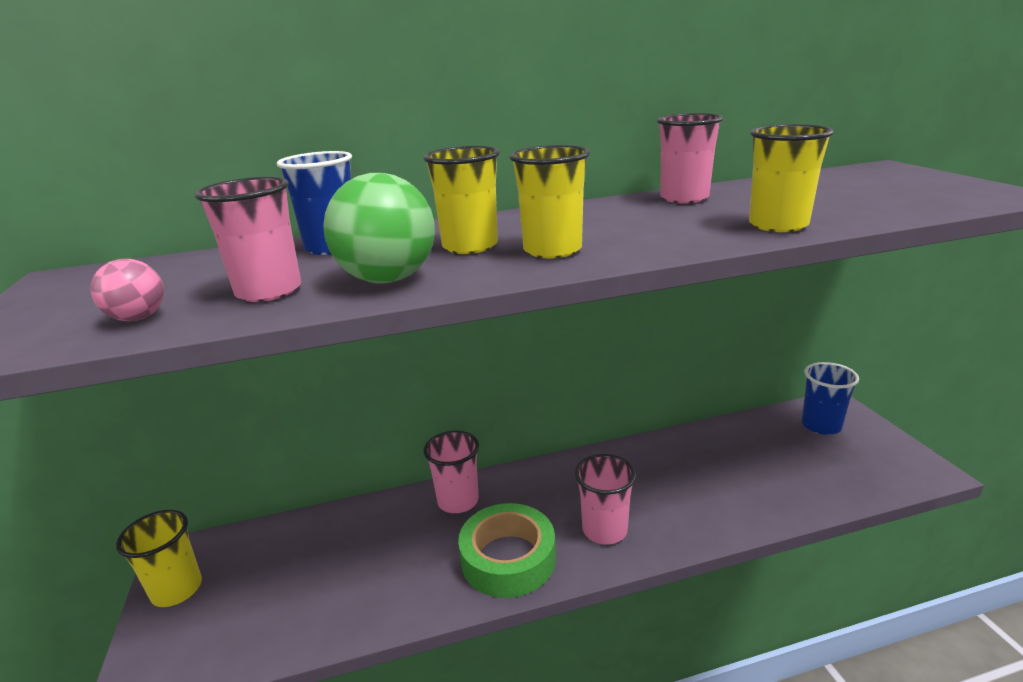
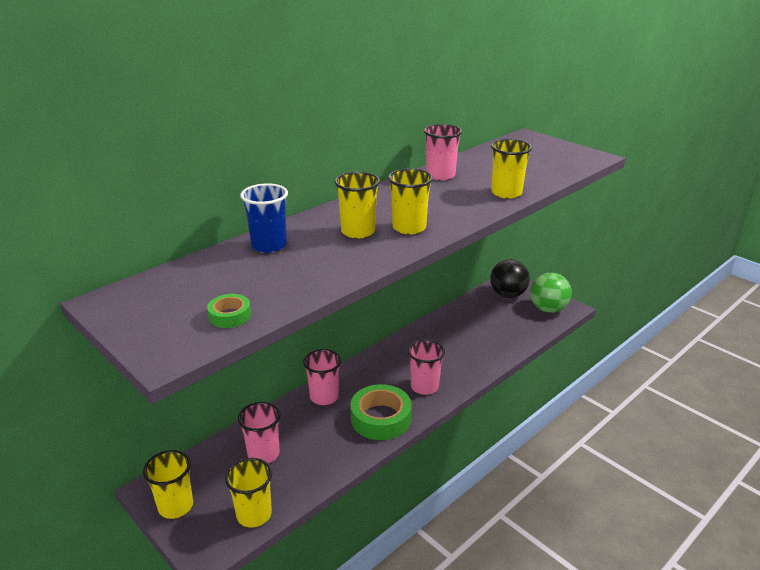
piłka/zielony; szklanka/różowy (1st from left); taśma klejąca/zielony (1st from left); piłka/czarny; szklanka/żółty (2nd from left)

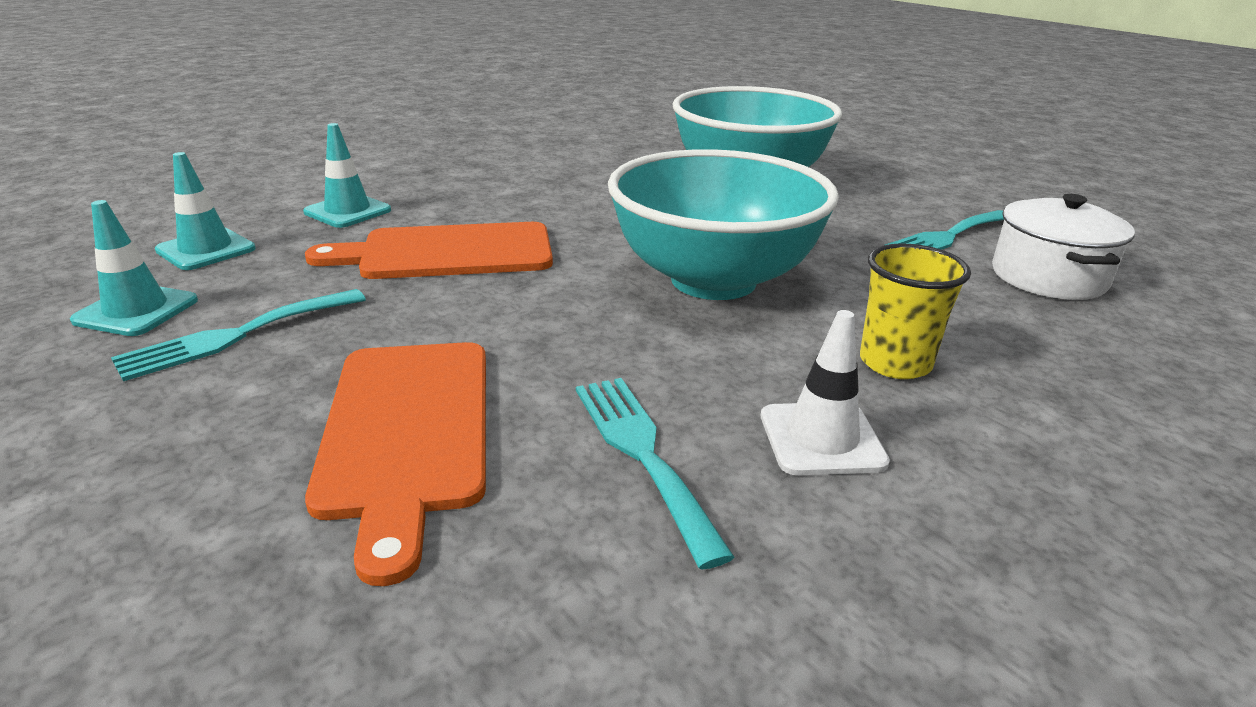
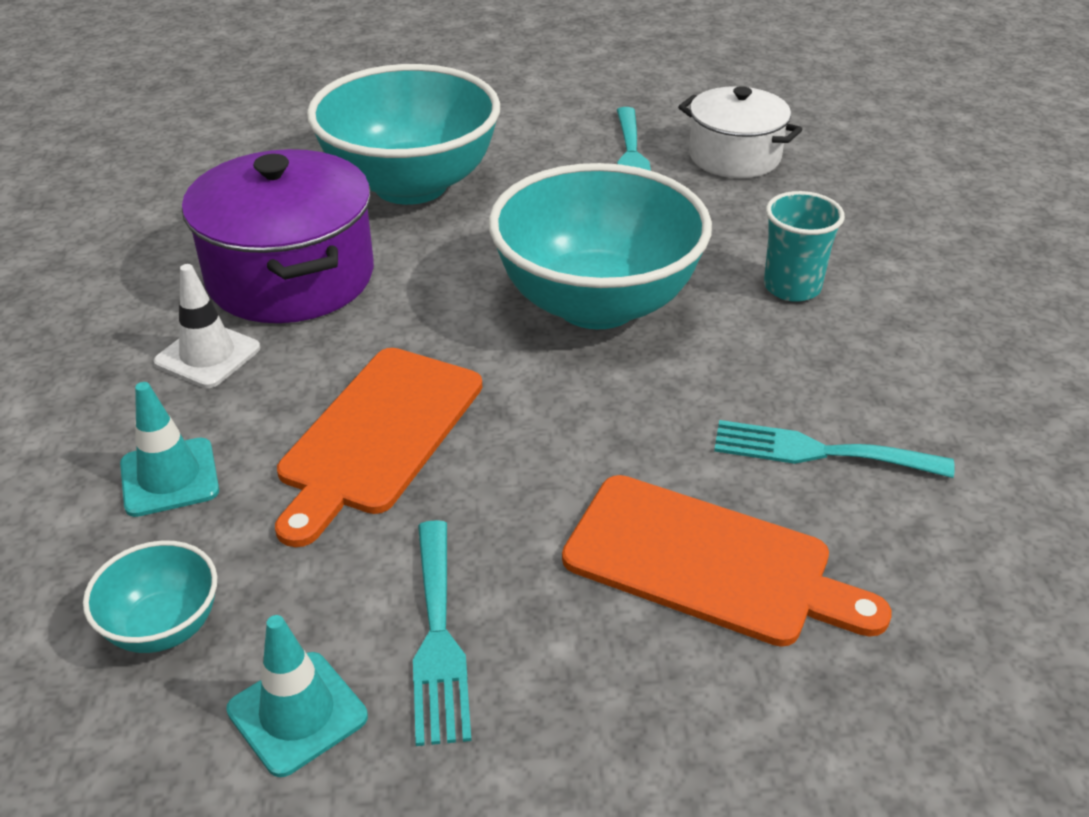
miska/turkusowy (1st from left); szklanka/turkusowy; pachołek/biały; garnek/fioletowy

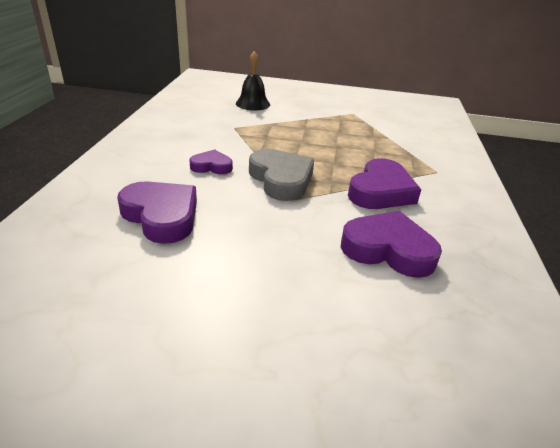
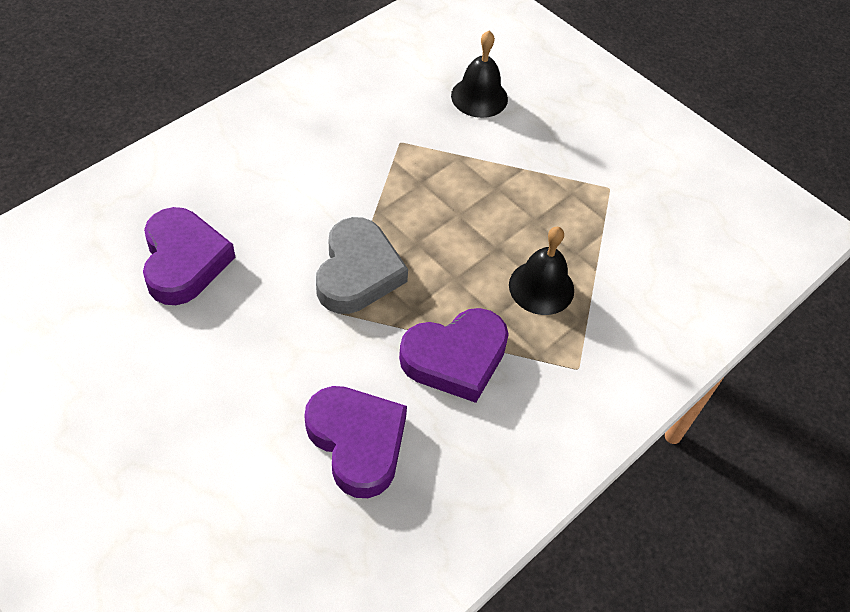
serce/fioletowy (2nd from left in the first image); dzwonek/czarny (2nd from left)

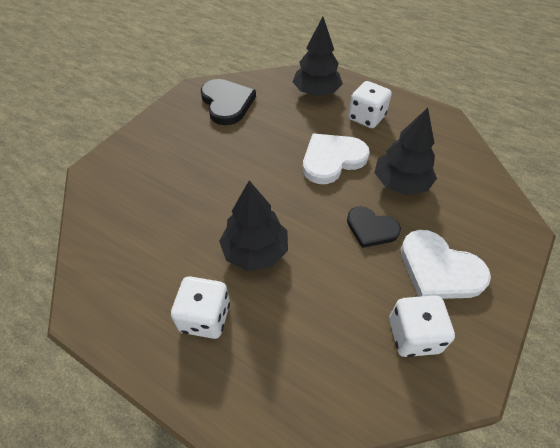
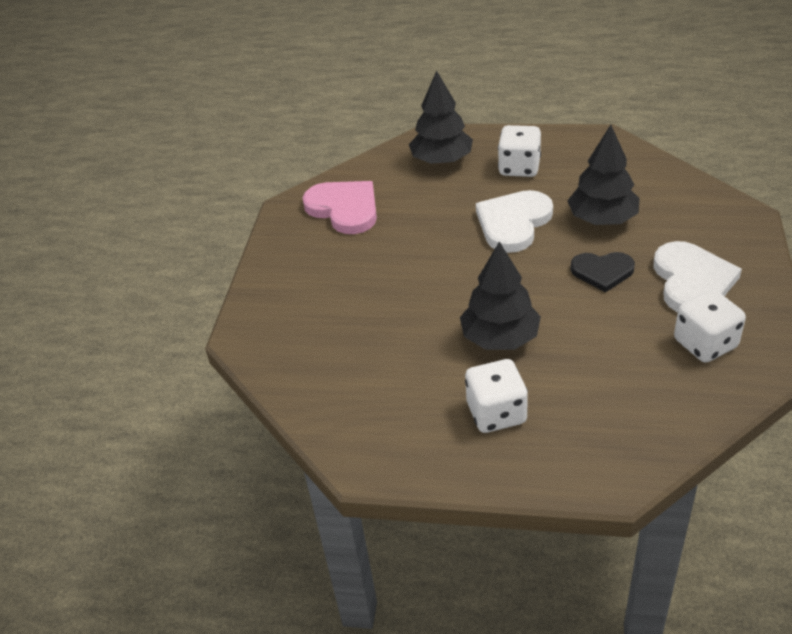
serce/różowy; serce/biały (2nd from left)

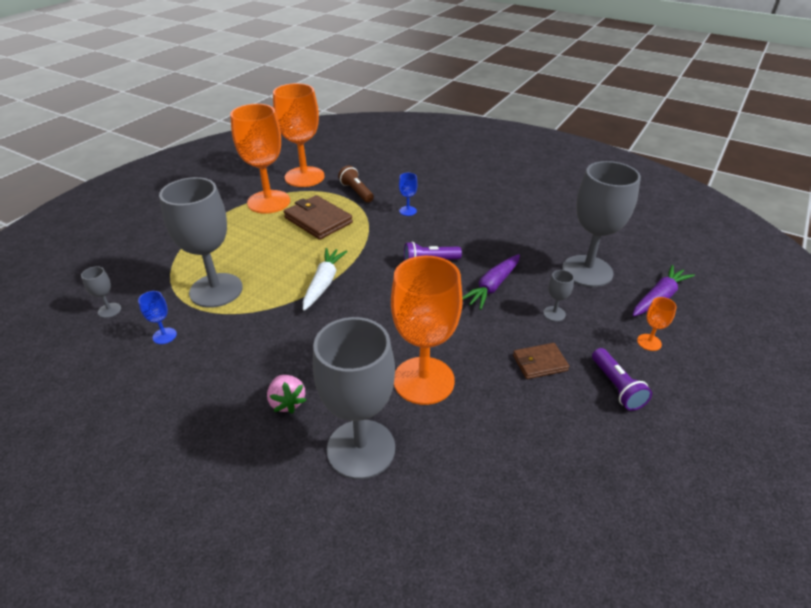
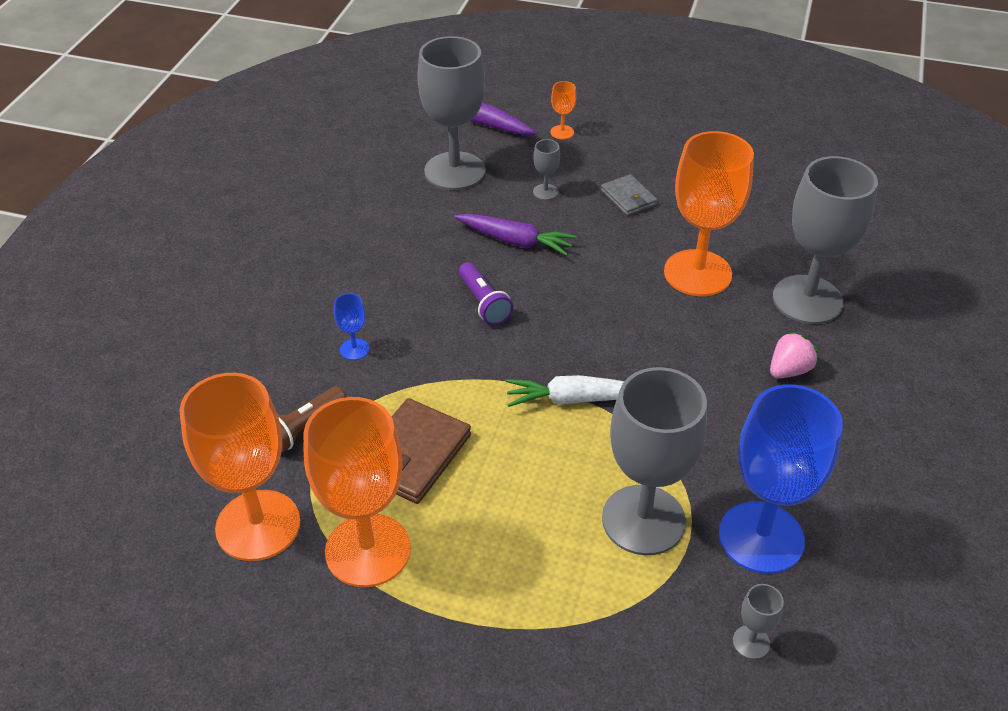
kielich/niebieski (2nd from left); portfel/szary; latarka/fioletowy (2nd from left in the first image)

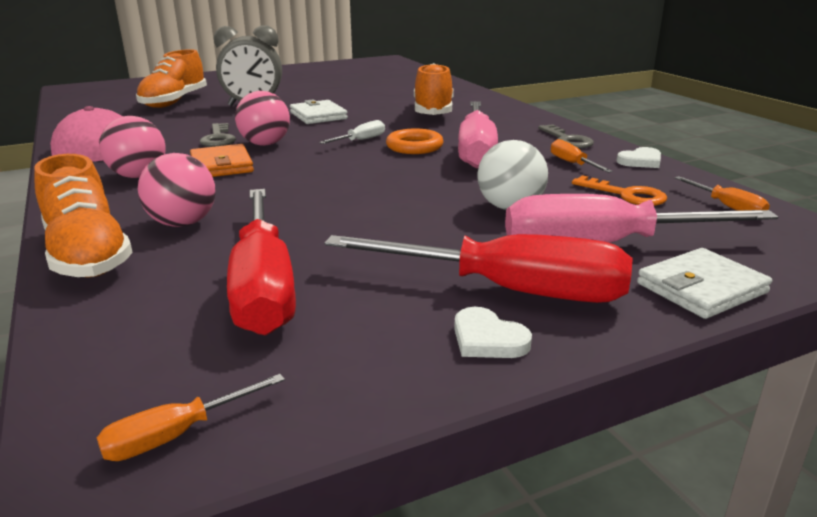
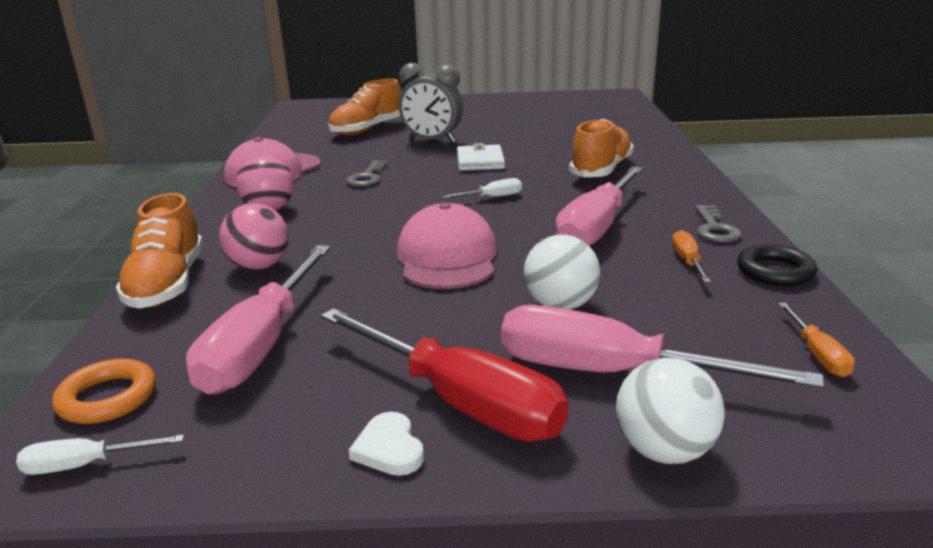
piłka/różowy (3rd from left in the first image); pierścień/pomarańczowy; portfel/pomarańczowy; pierścień/czarny; klucz/pomarańczowy; śrubokręt/różowy (1st from left); piłka/biały (2nd from left); śrubokręt/biały (1st from left); czapka/różowy (2nd from left)

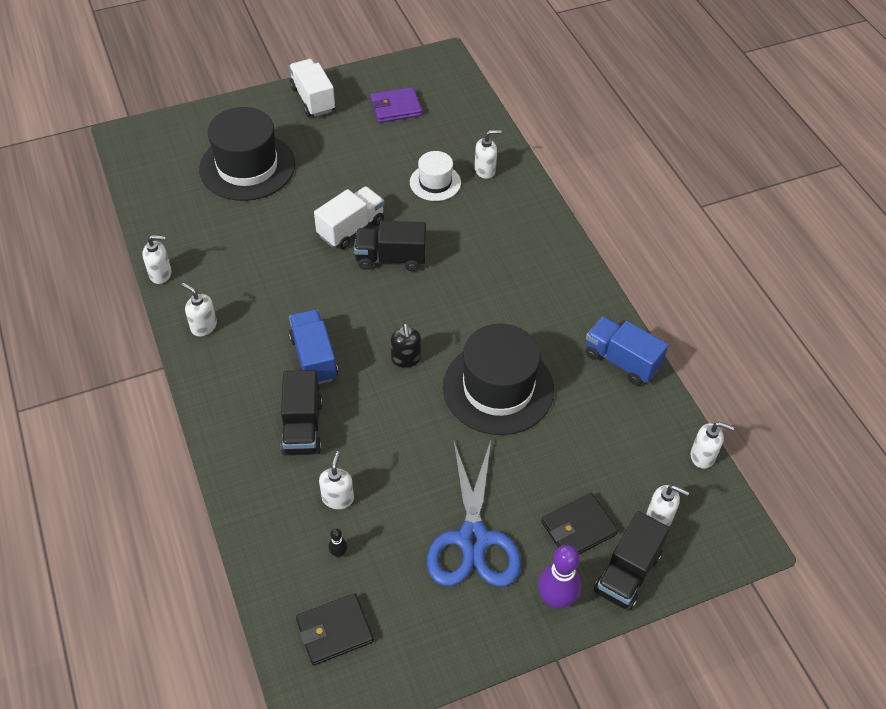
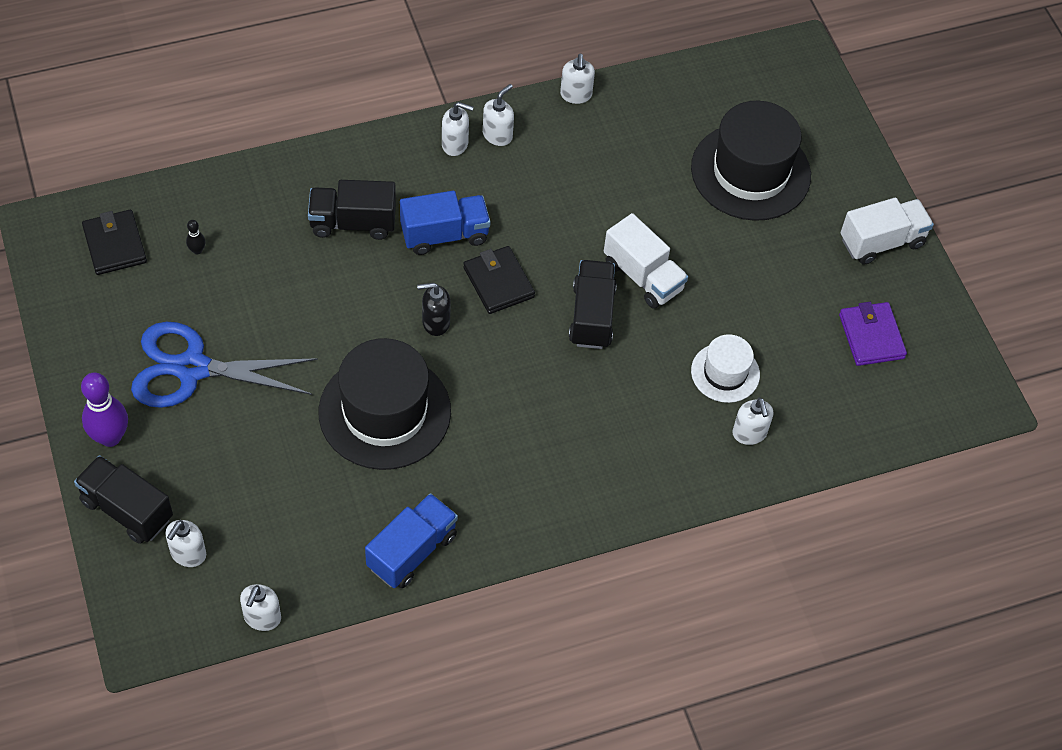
dozownik mydła/biały (3rd from left); portfel/czarny (2nd from left)

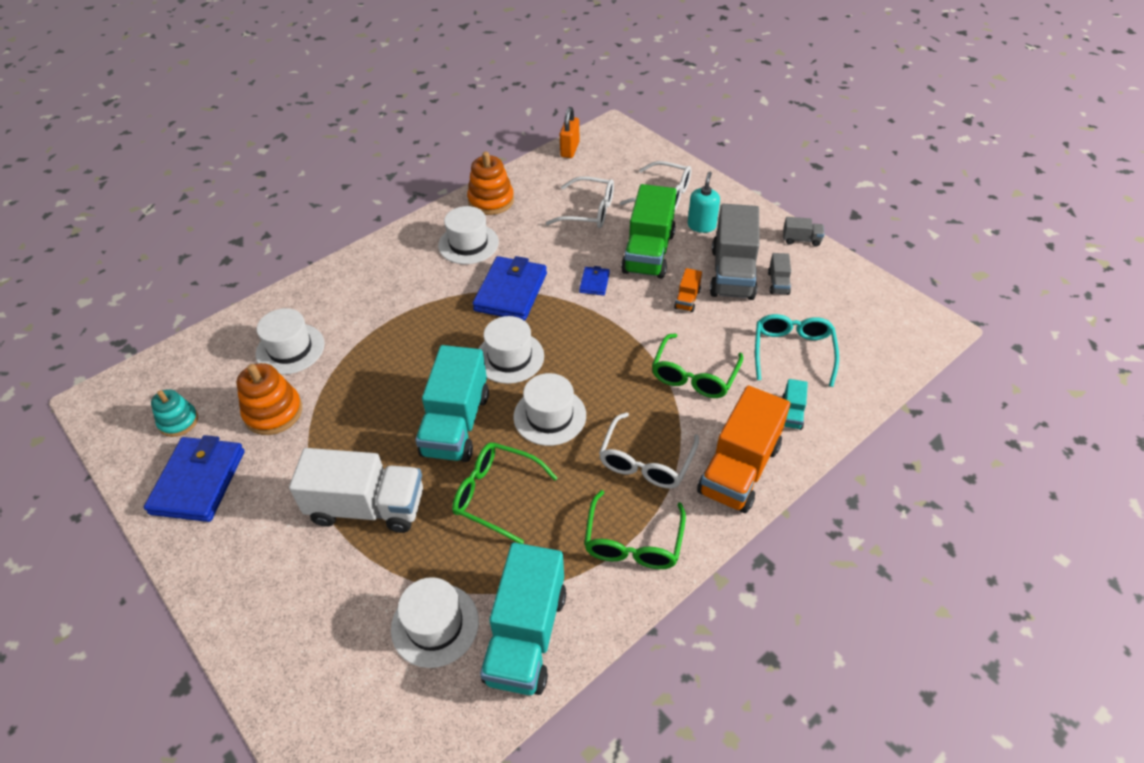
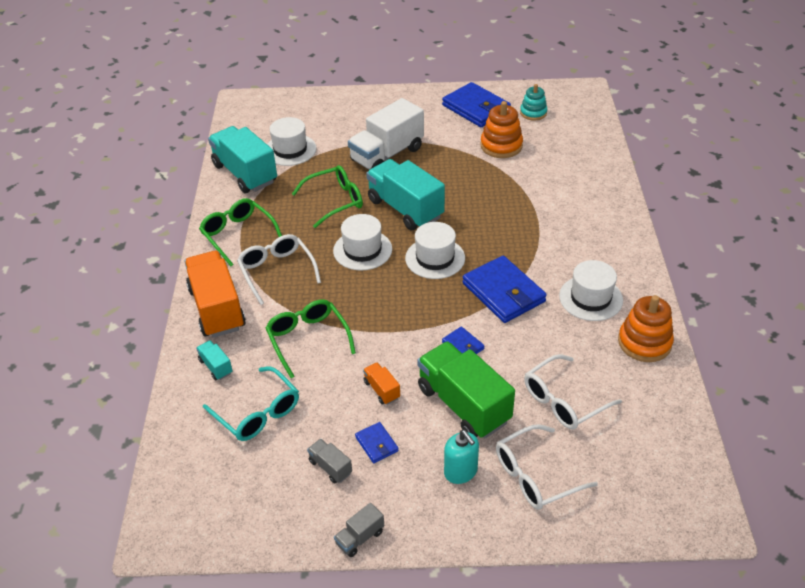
kłódka/pomarańczowy; portfel/niebieski (1st from left); kapelusz/biały (1st from left in the first image)

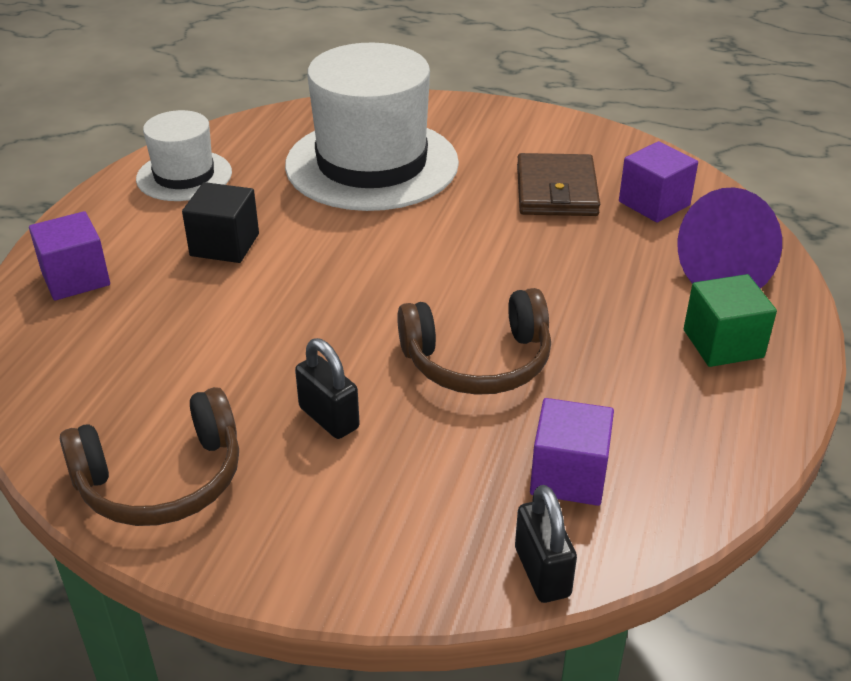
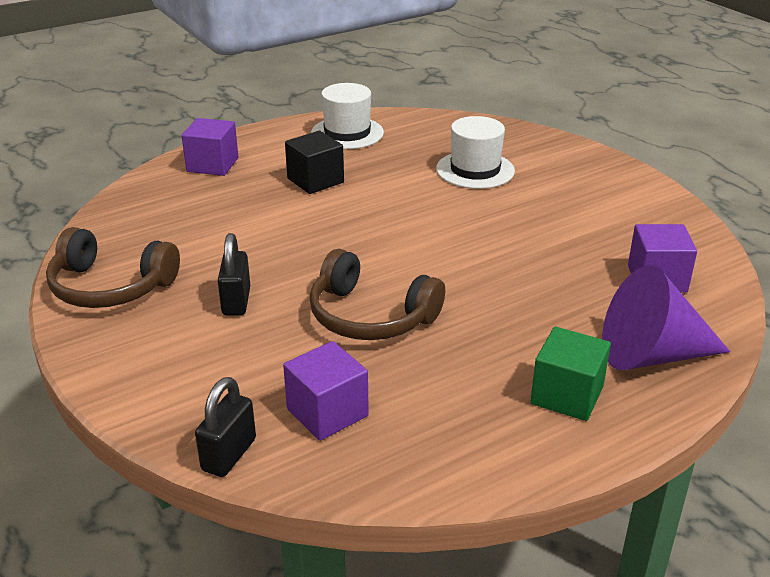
kapelusz/biały (2nd from left); portfel/brązowy

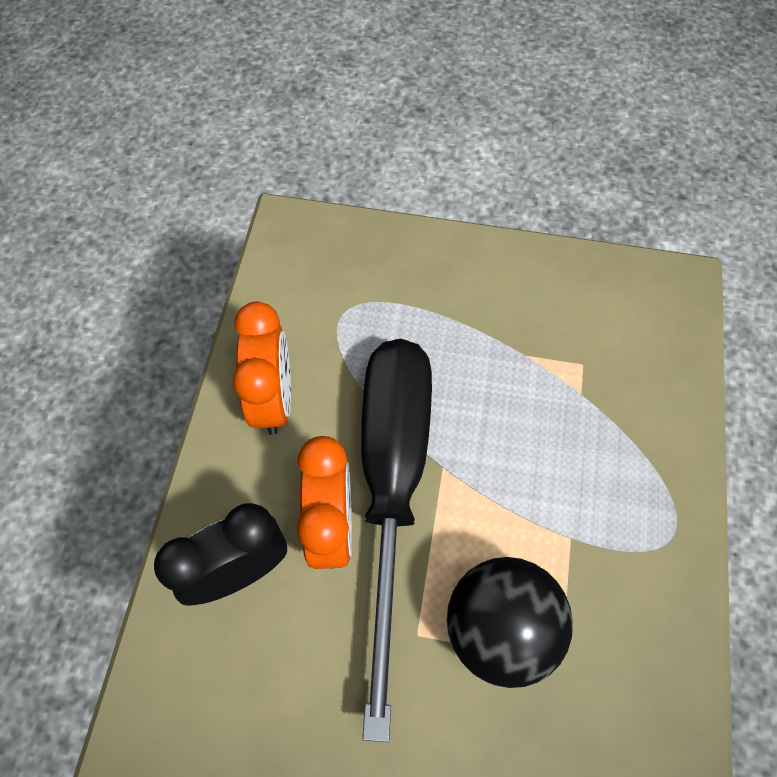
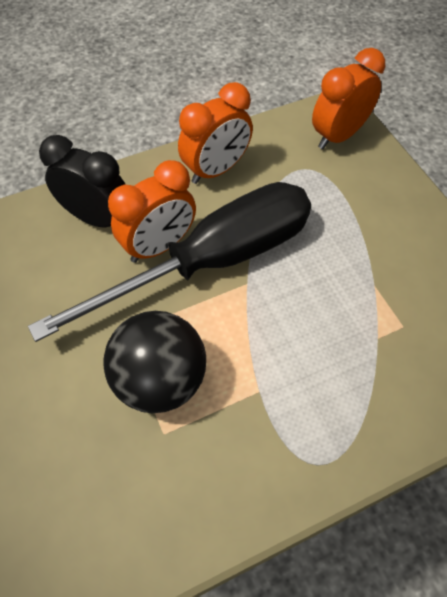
budzik/pomarańczowy (3rd from left)

